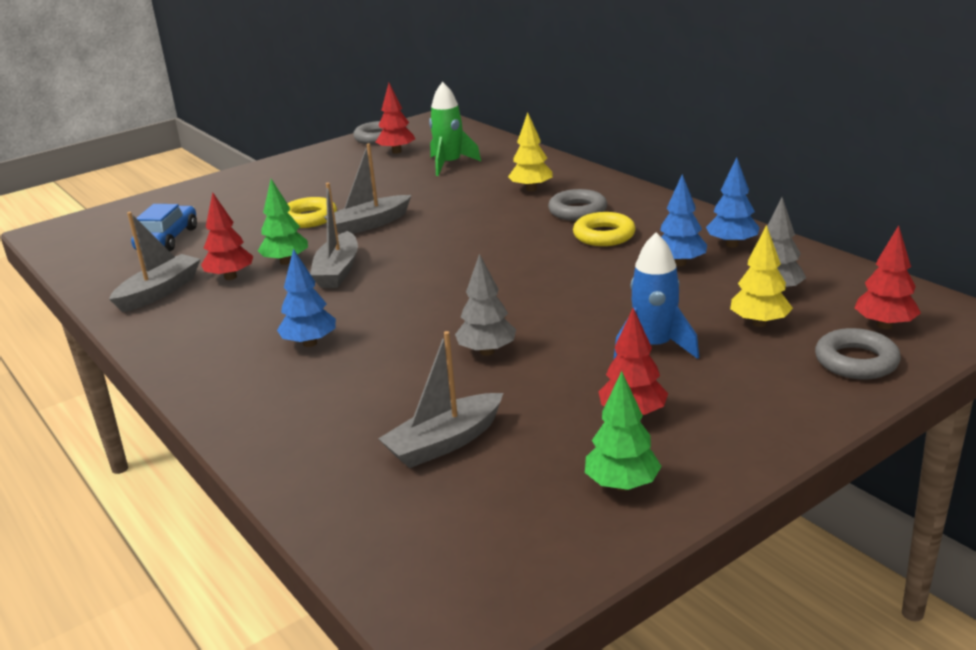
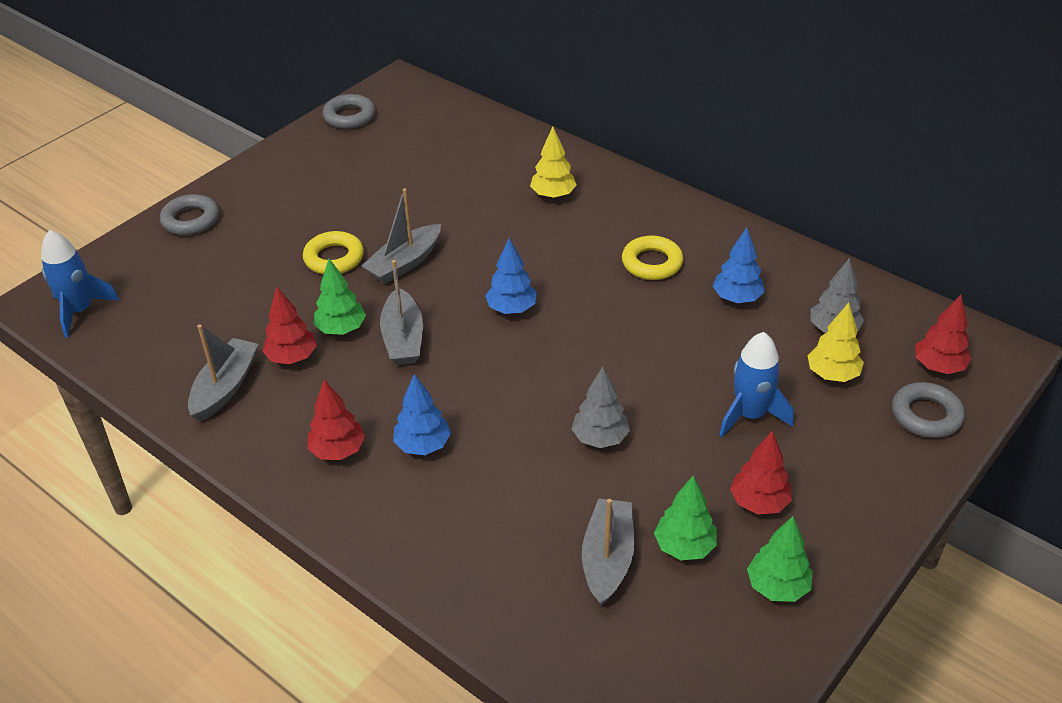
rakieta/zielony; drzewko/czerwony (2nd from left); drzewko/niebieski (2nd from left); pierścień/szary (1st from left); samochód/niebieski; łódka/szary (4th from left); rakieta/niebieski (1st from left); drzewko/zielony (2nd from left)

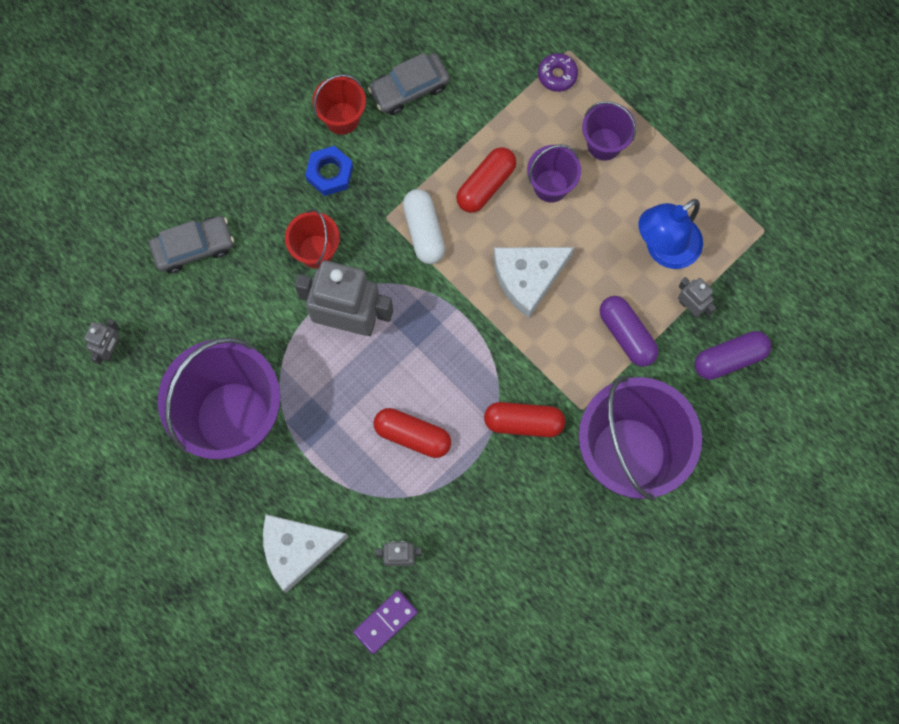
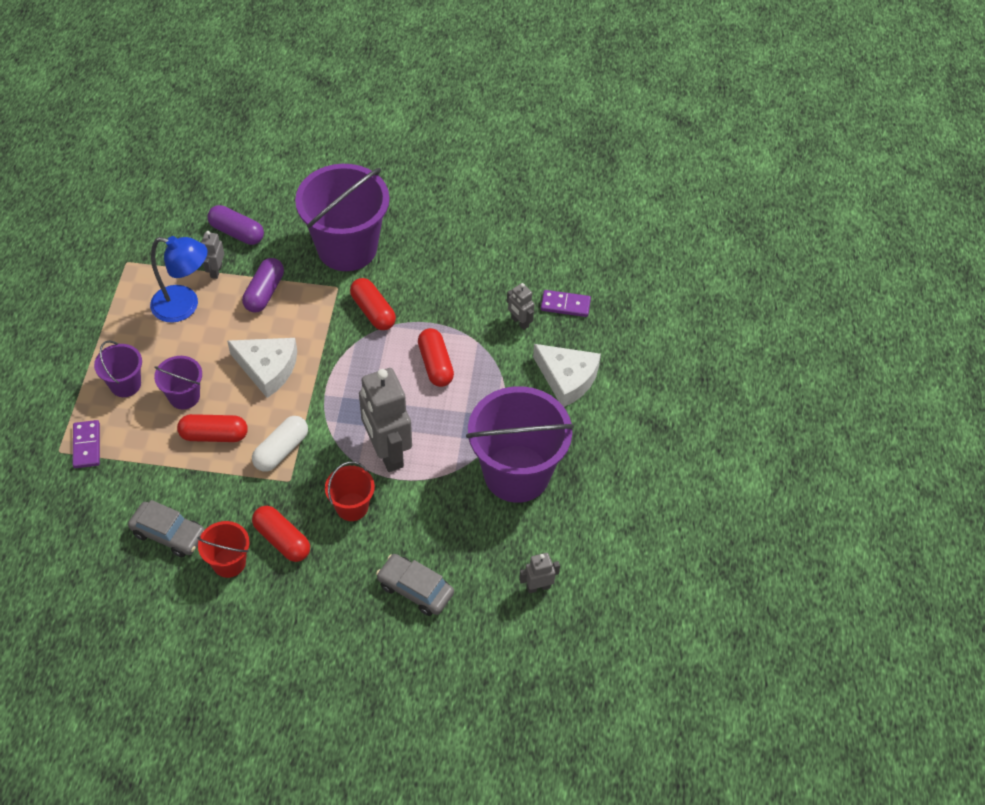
kostka domina/fioletowy (1st from left); kapsułka/czerwony (2nd from left)

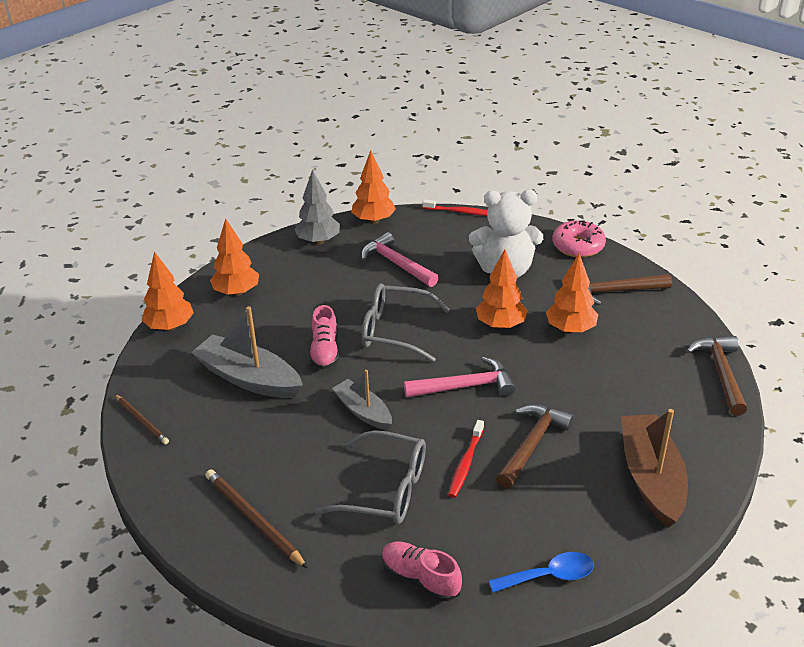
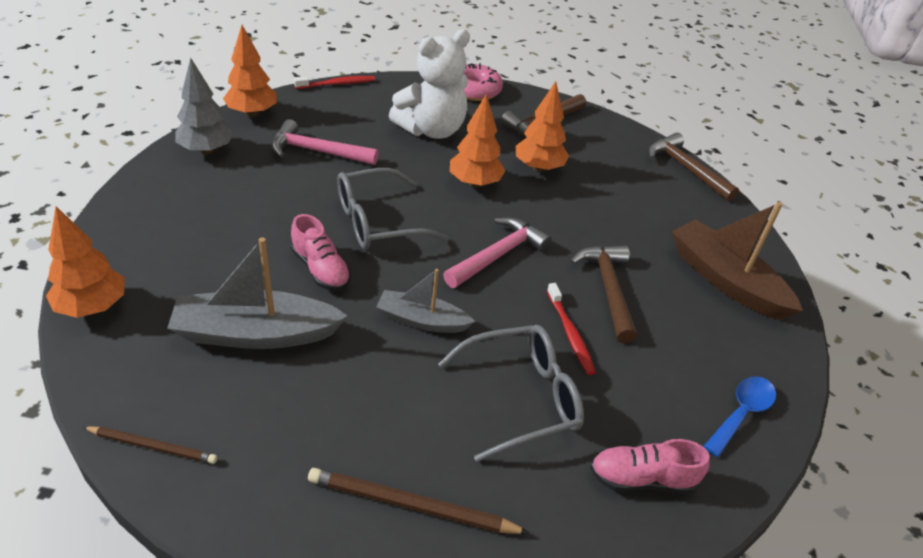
drzewko/pomarańczowy (2nd from left in the first image)

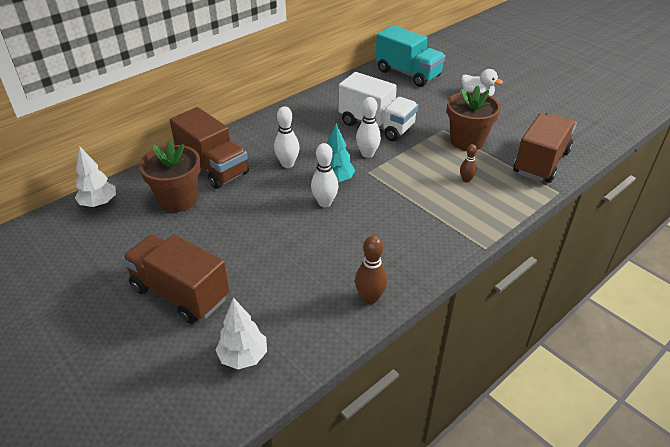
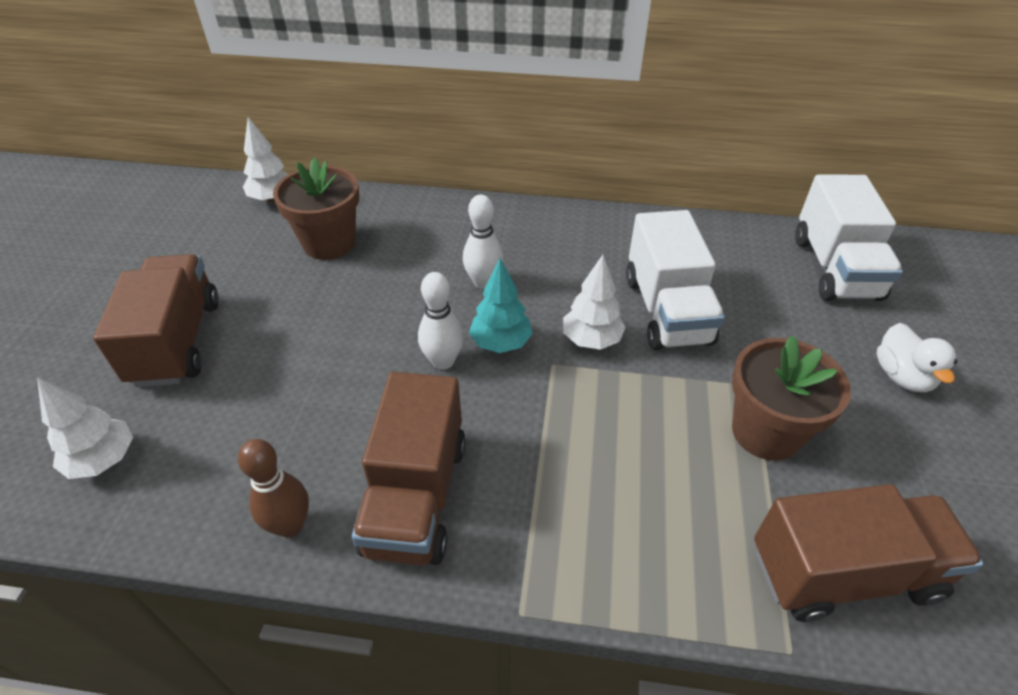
ciężarówka/biały (2nd from left); drzewko/biały (3rd from left); ciężarówka/brązowy (2nd from left); kręgiel/brązowy (2nd from left in the first image)

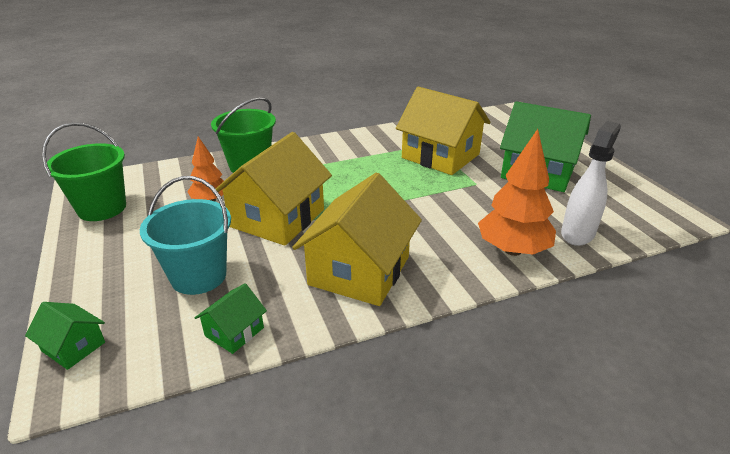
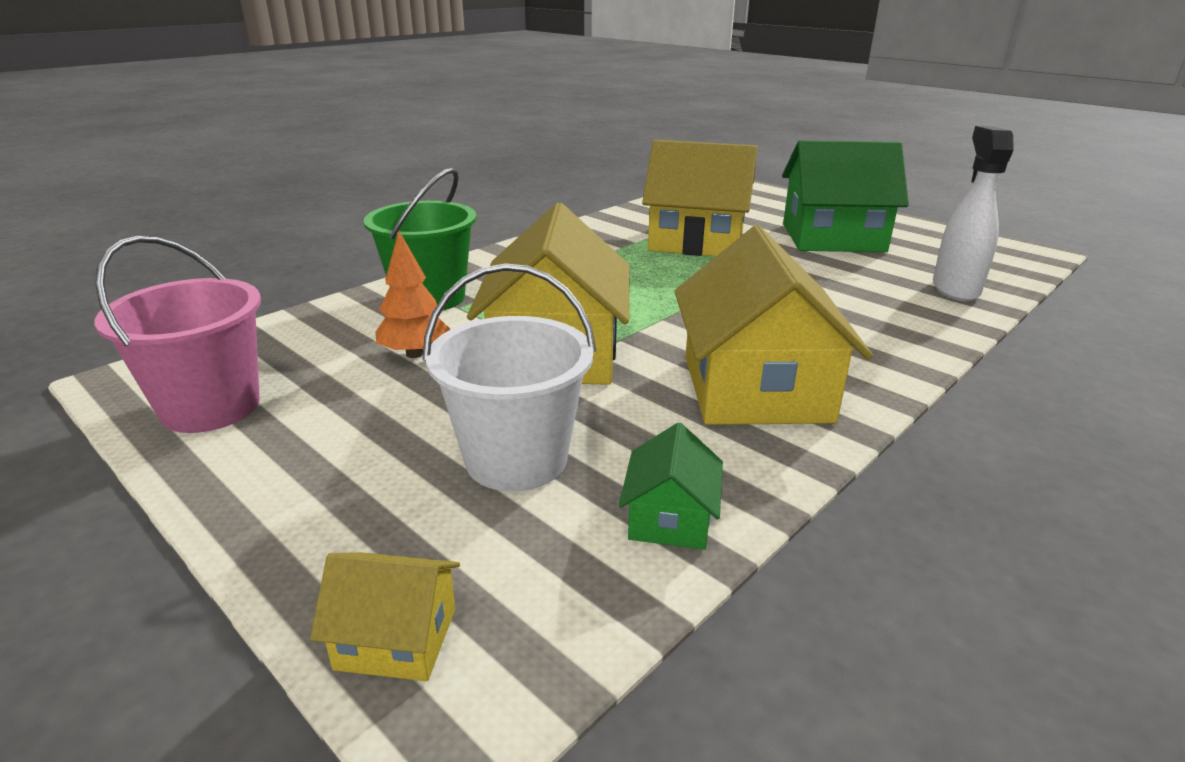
wiadro/różowy; drzewko/pomarańczowy (2nd from left in the first image); wiadro/biały; domek/żółty (1st from left)

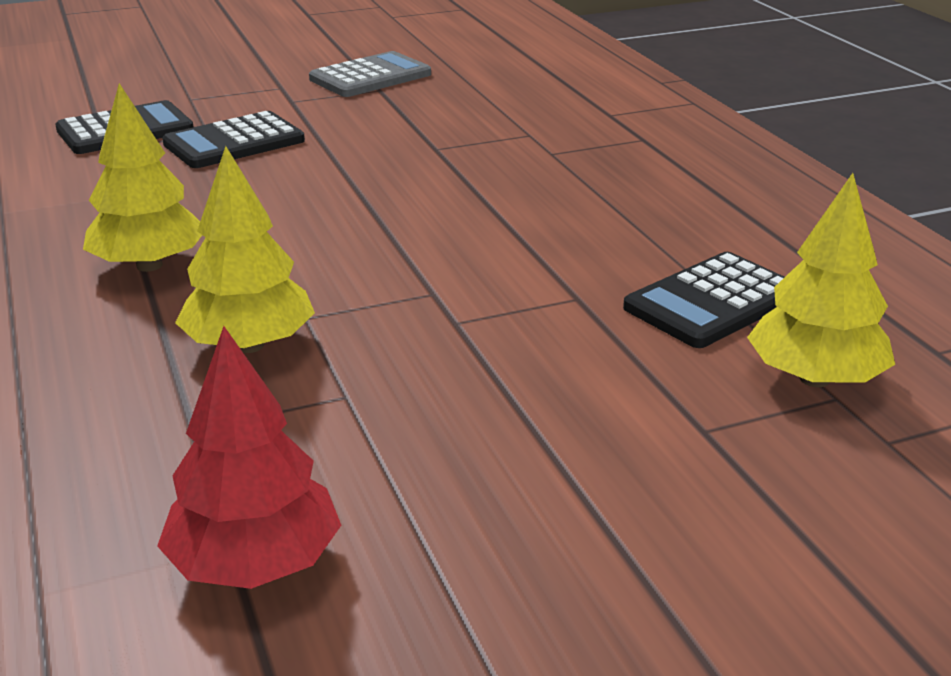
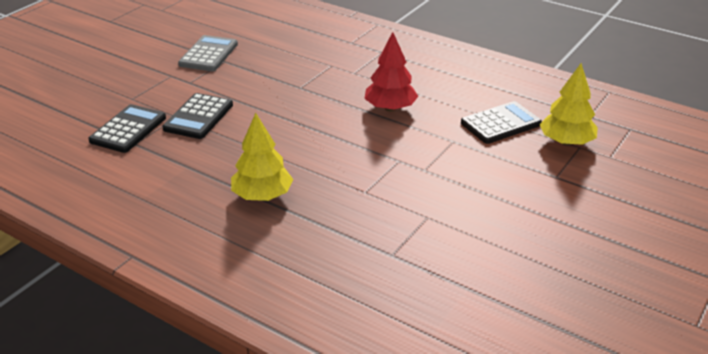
drzewko/żółty (2nd from left in the first image); kalkulator/czarny (3rd from left); drzewko/czerwony

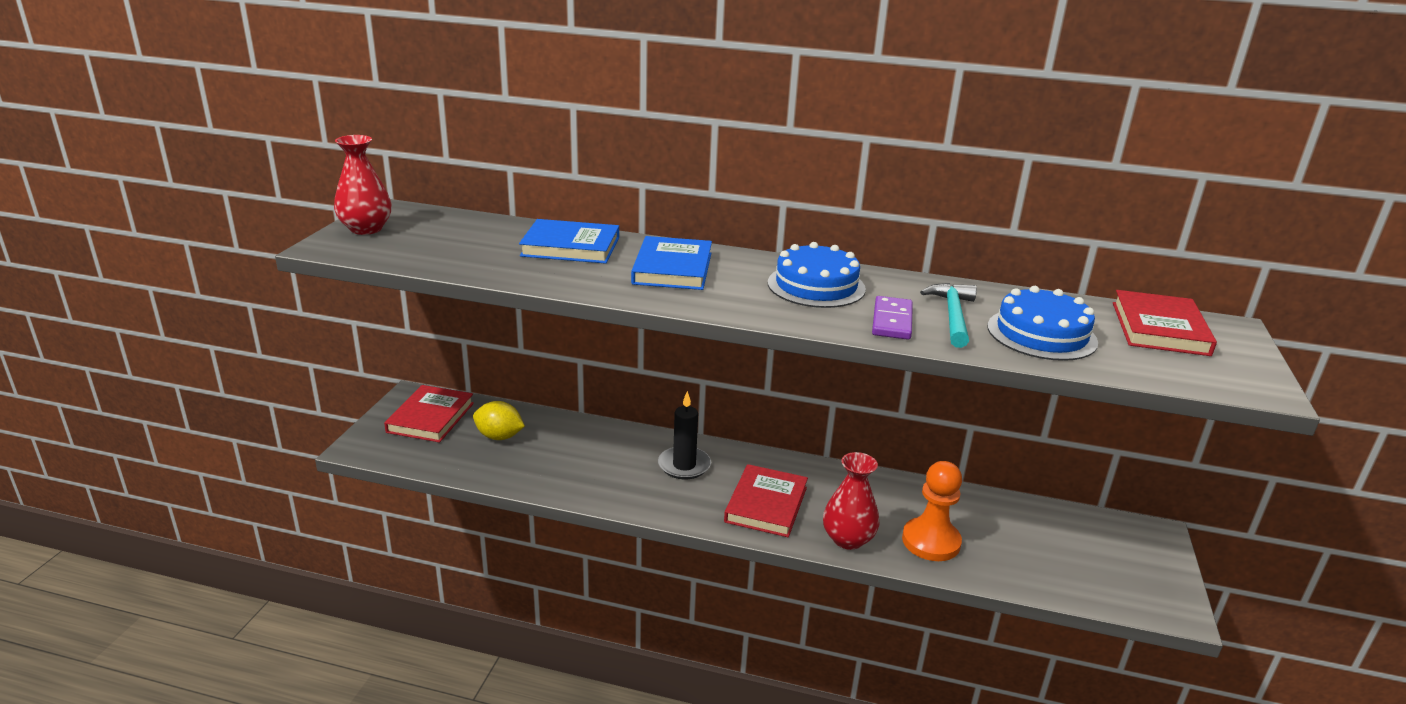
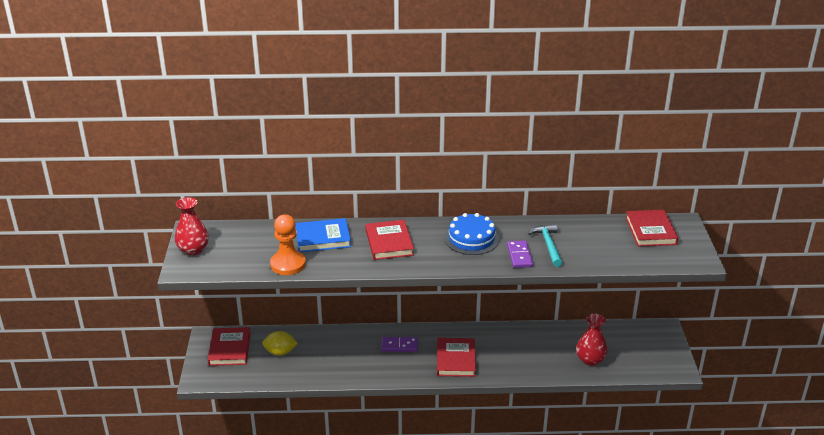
książka/czerwony (2nd from left); tort/niebieski (2nd from left in the first image); kostka domina/fioletowy (1st from left); wazon/czerwony (2nd from left); pionek/pomarańczowy

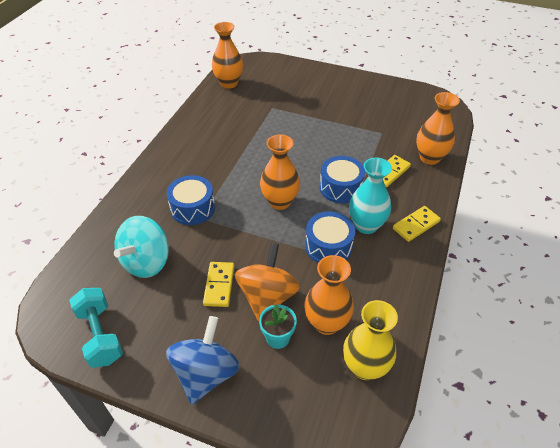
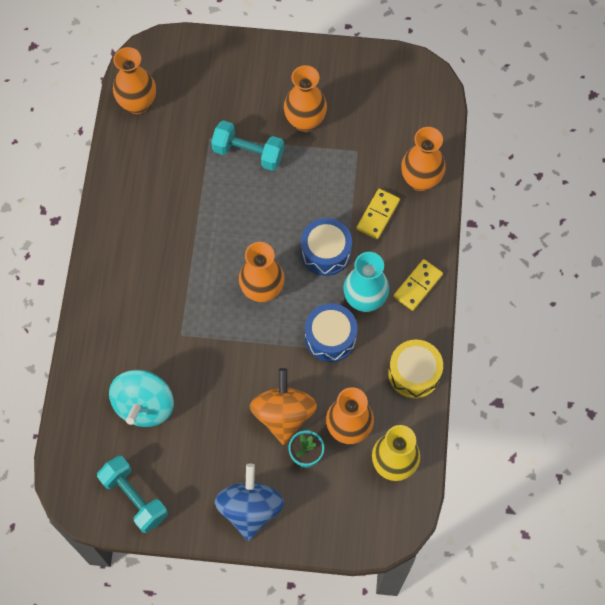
bęben/niebieski (1st from left in the first image); kostka domina/żółty (1st from left in the first image); wazon/pomarańczowy (3rd from left); hantel/turkusowy (2nd from left); bęben/żółty

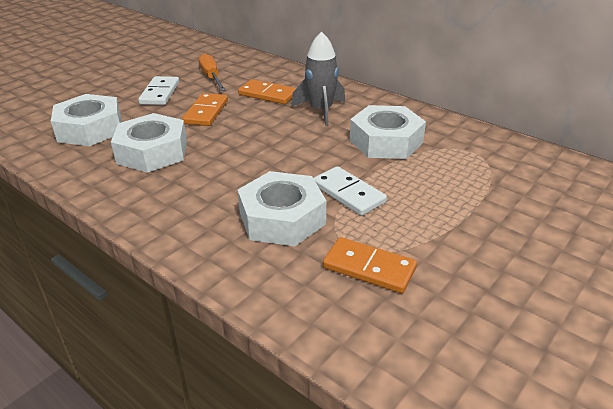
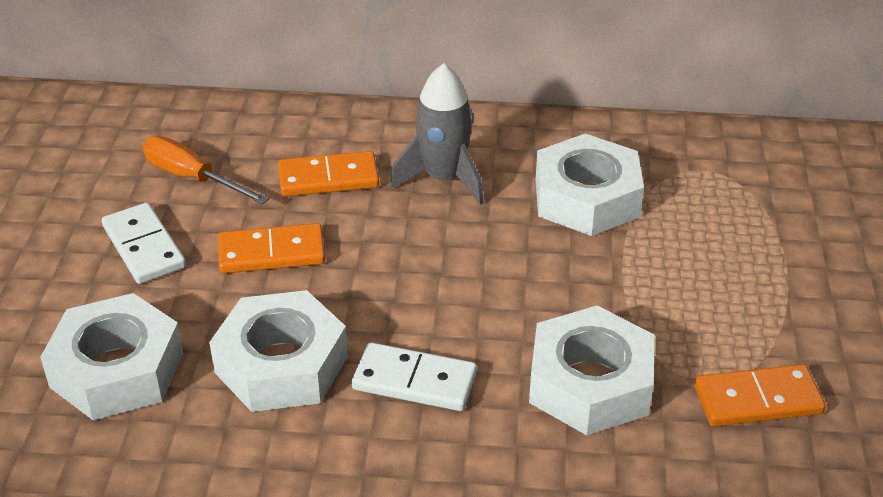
kostka domina/pomarańczowy (1st from left); kostka domina/biały (2nd from left)

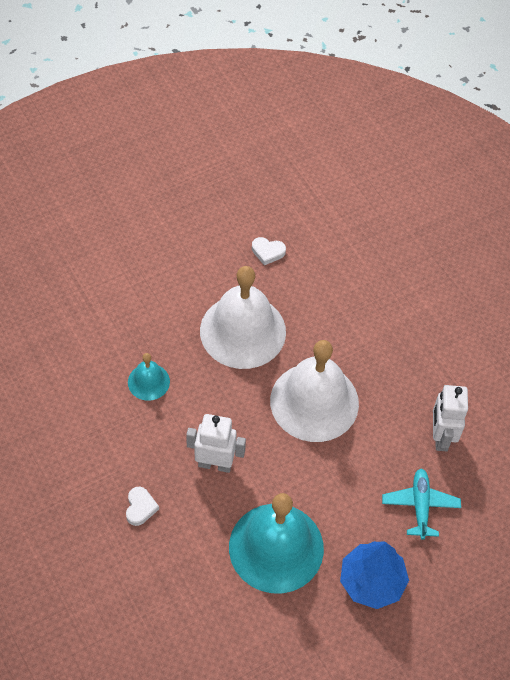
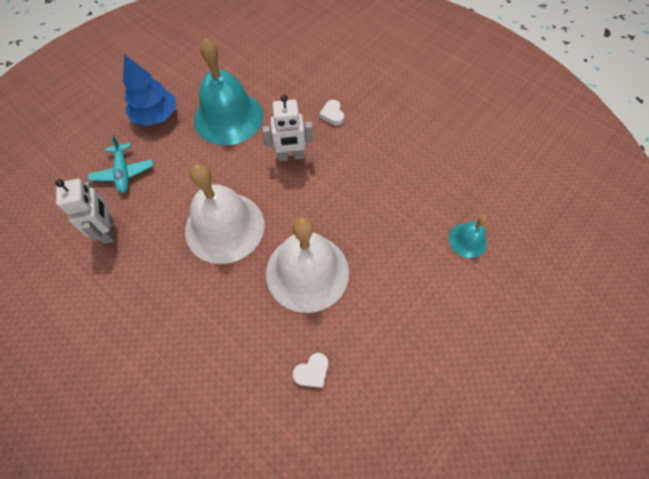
serce/biały (1st from left); dzwonek/turkusowy (2nd from left)

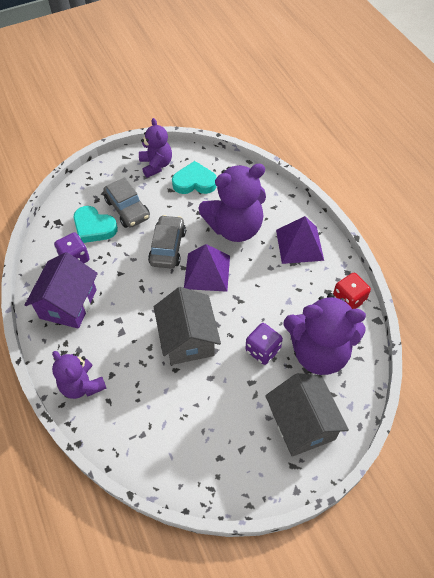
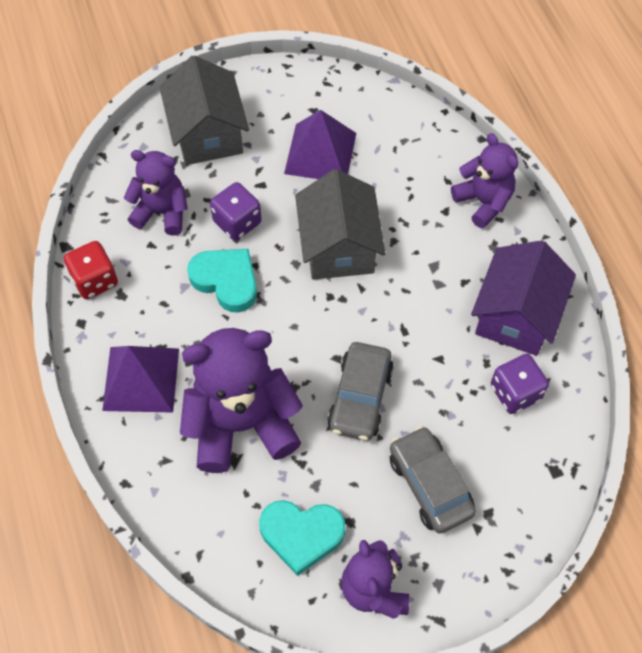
serce/turkusowy (1st from left); piramida/fioletowy (2nd from left); miś/fioletowy (1st from left)

